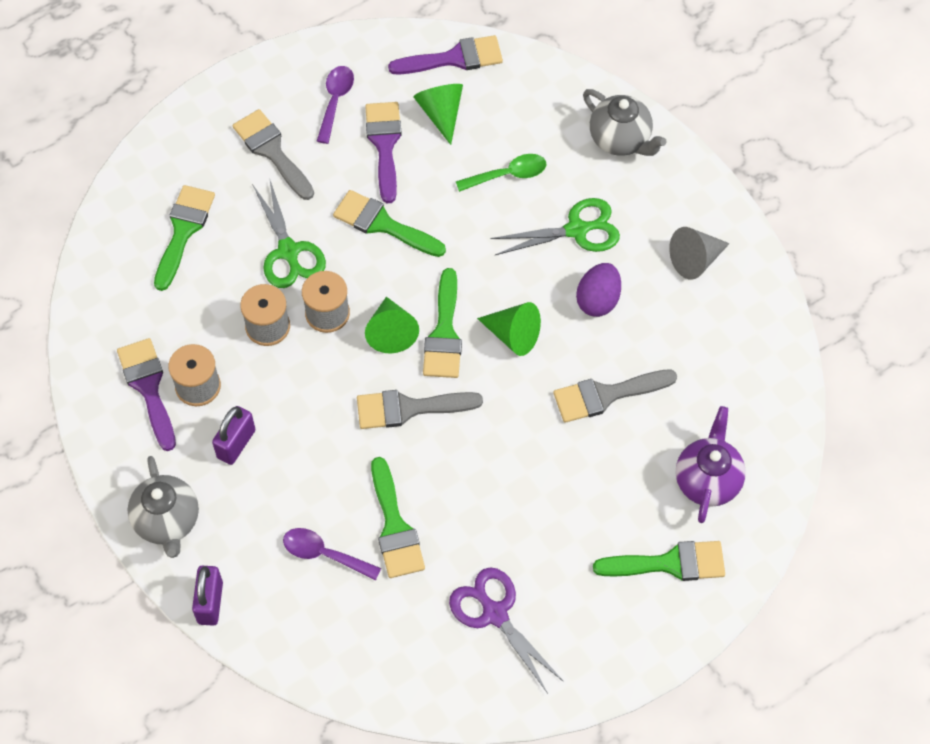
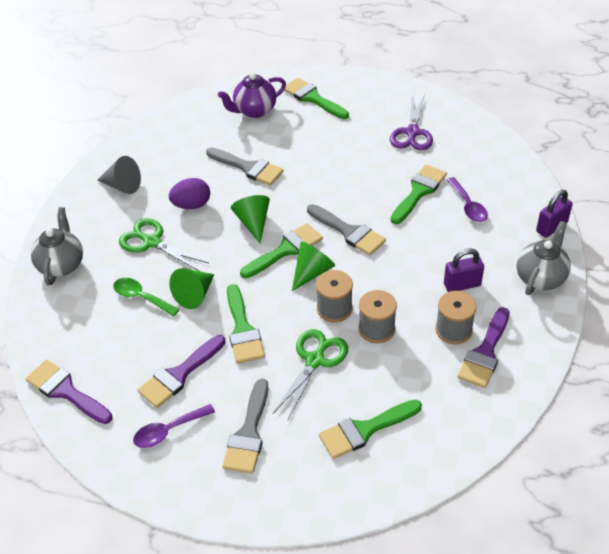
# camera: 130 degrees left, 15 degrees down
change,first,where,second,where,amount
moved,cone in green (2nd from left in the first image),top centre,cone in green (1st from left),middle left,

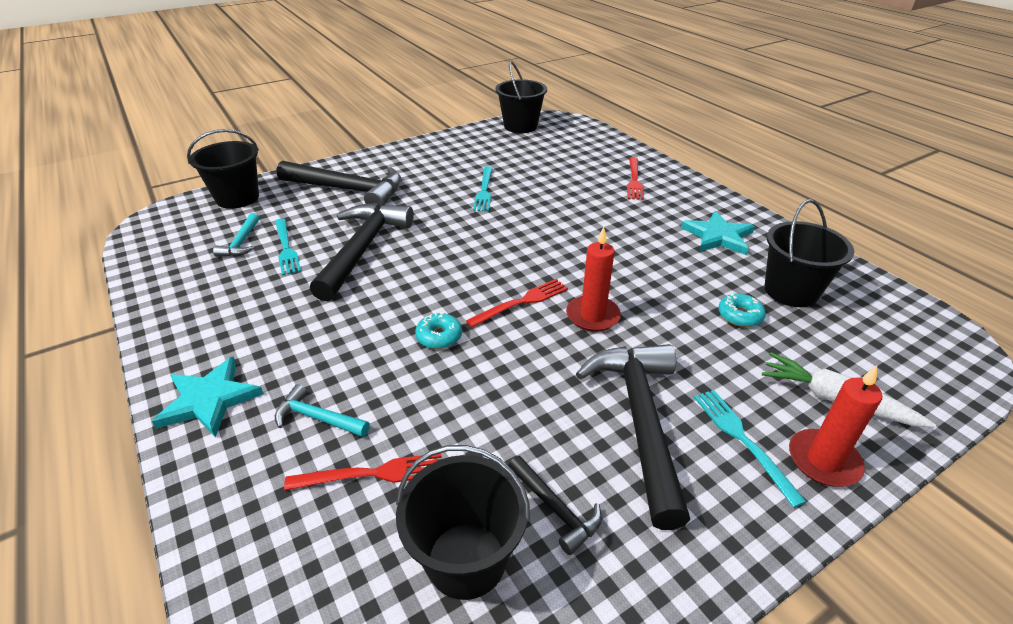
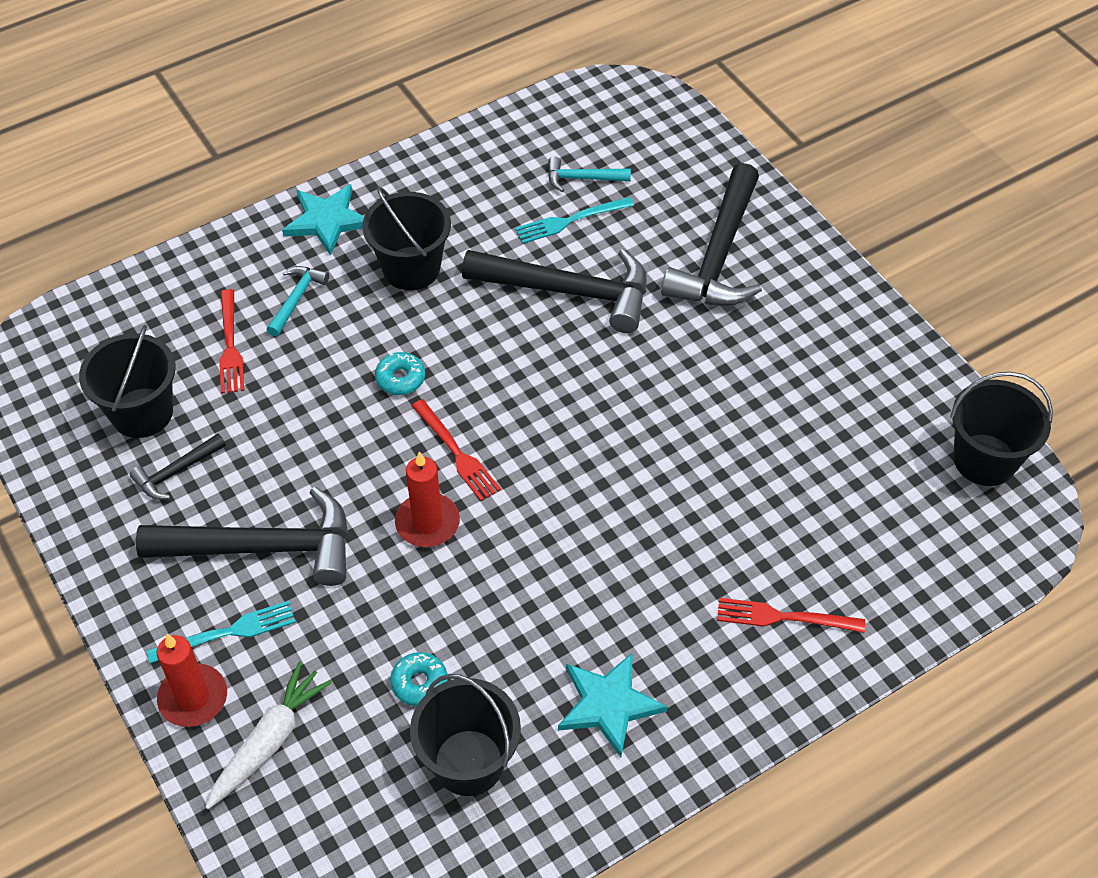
# camera: 90 degrees right, 15 degrees up
change,first,where,second,where,amount
moved,bucket in black (1st from left in the first image),top left,bucket in black (2nd from left),top centre,
removed,fork in turquoise (2nd from left),top centre,,,

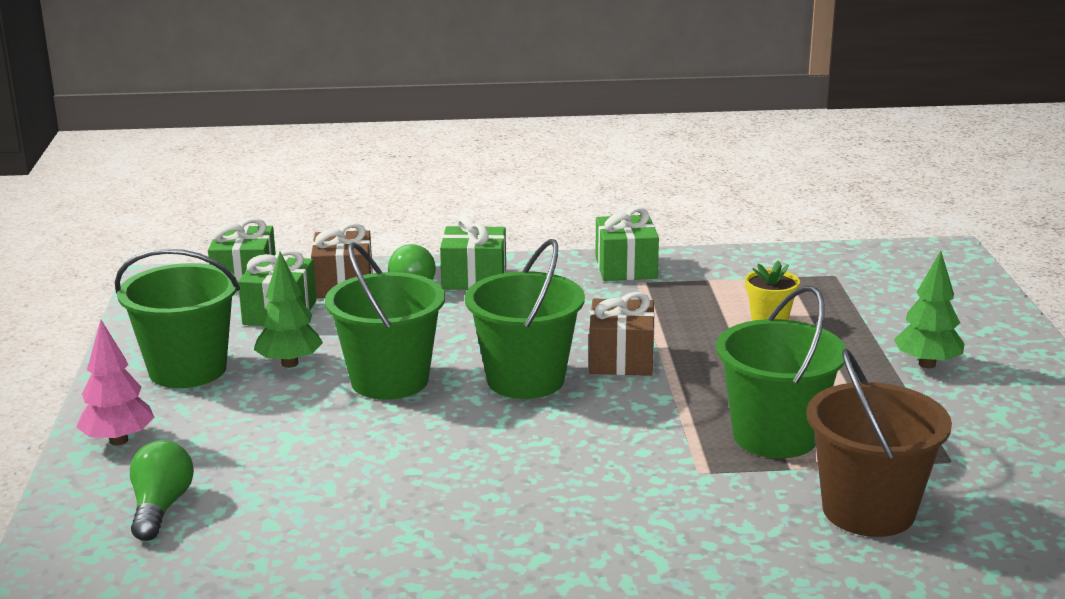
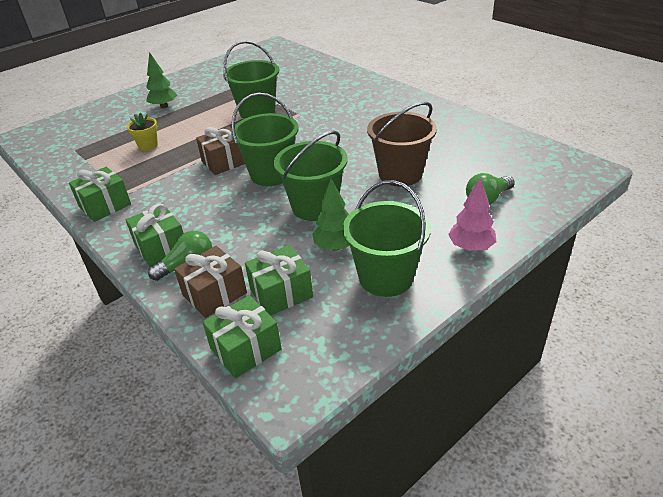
# camera: 125 degrees left, 15 degrees up
change,first,where,second,where,amount
moved,bucket in brown,bottom right,,top centre,

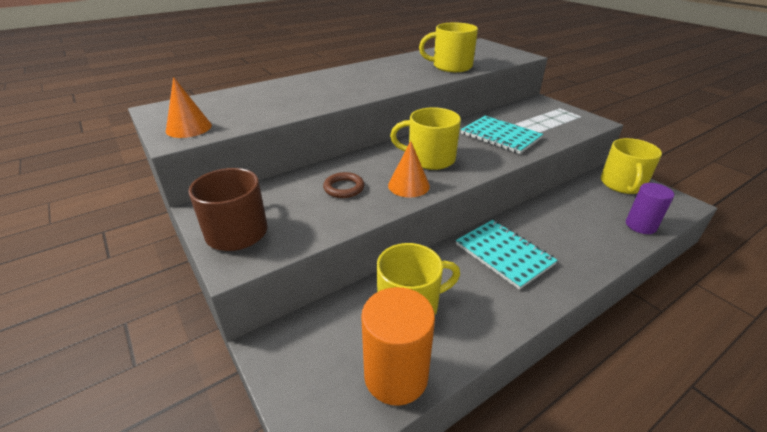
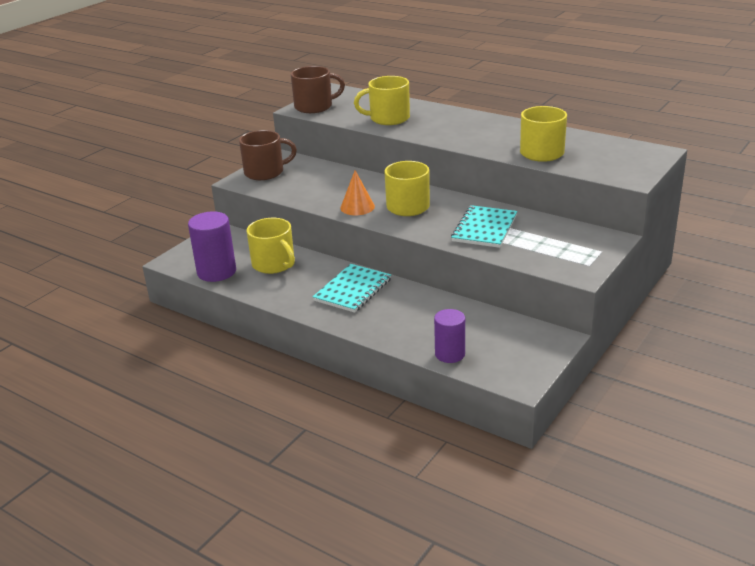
# camera: 70 degrees right, 5 degrees down
change,first,where,second,where,amount
replaced,cone in orange (1st from left),top left,mug in brown (2nd from left),top centre,
moved,mug in yellow (4th from left in the first image),middle right,mug in yellow (2nd from left),top centre,
removed,ring in brown,centre,,,
recoloured,cylinder in orange,bottom centre,cylinder in purple (1st from left),middle left,

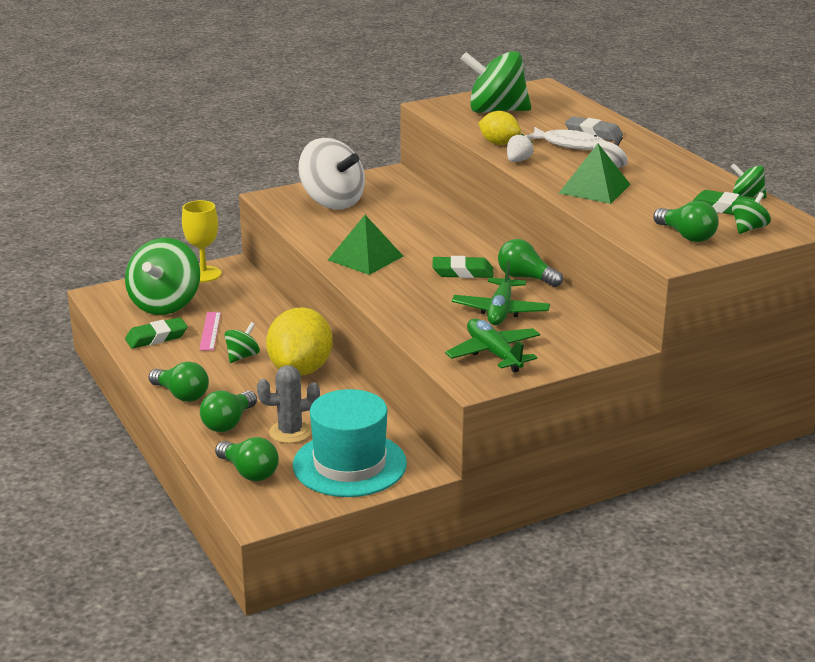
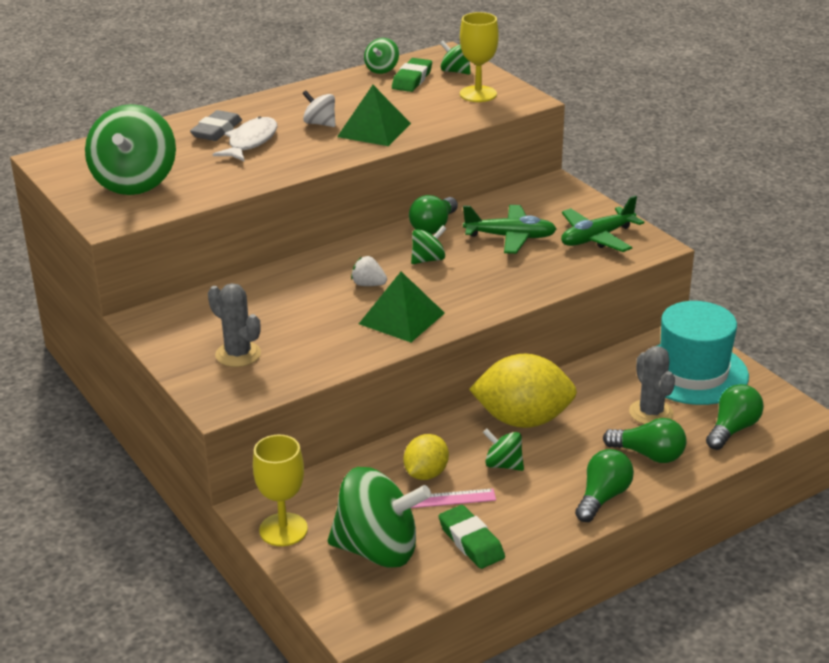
# camera: 95 degrees left, 5 degrees up
change,first,where,second,where,amount
moved,lemon in yellow (2nd from left in the first image),top centre,lemon in yellow (1st from left),bottom centre,
moved,strawberry in white,top centre,,centre,
replaced,spinning top in white (1st from left),top centre,cactus in grey (1st from left),middle left,
replaced,light bulb in green (5th from left),middle right,goblet in yellow (2nd from left),top centre,
replaced,eraser in green (2nd from left),centre,spinning top in green (4th from left),centre,

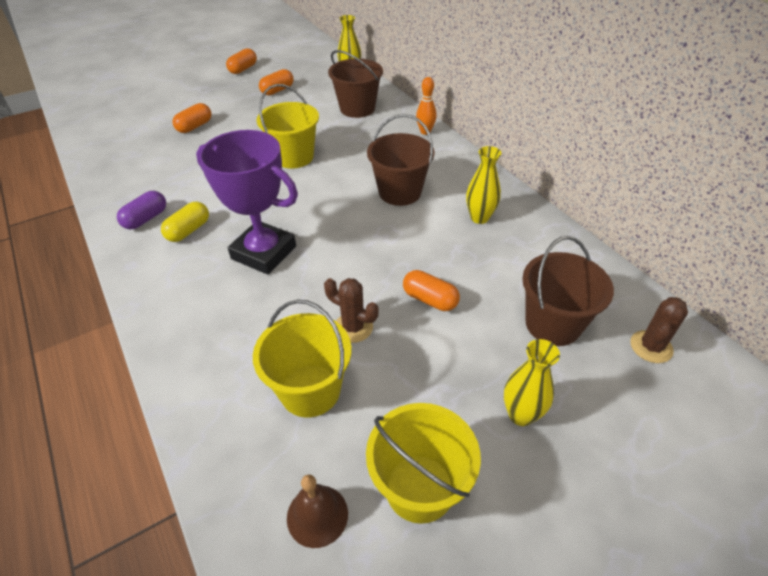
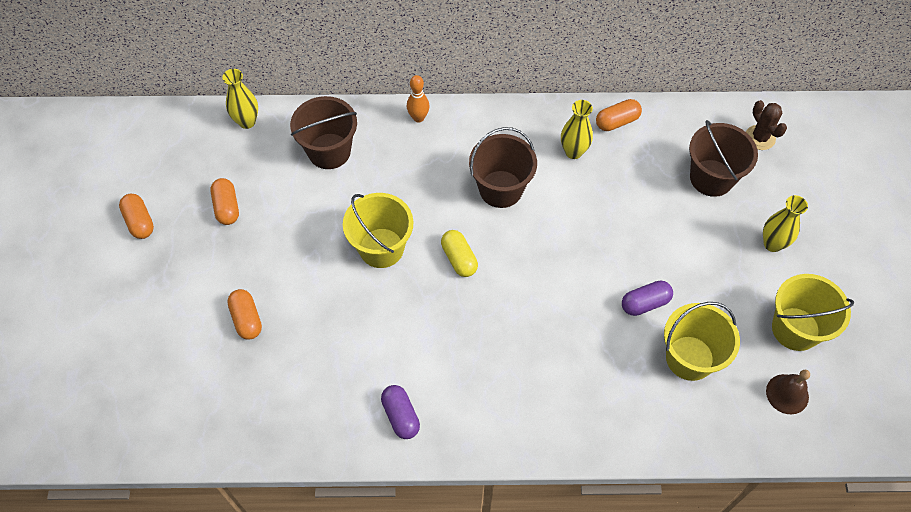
# camera: 60 degrees left, 15 degrees up
change,first,where,second,where,amount
removed,trophy in purple,middle left,,,
moved,capsule in yellow,middle left,,centre,
moved,capsule in orange (4th from left),centre,,top right,
replaced,cactus in brown (1st from left),centre,capsule in purple (2nd from left),middle right,

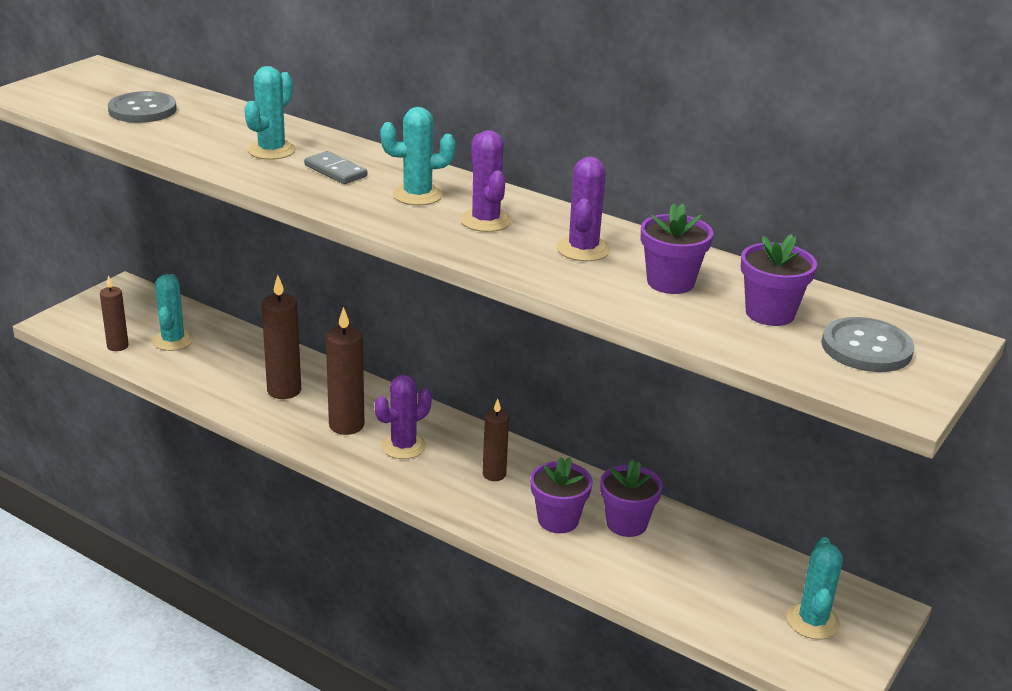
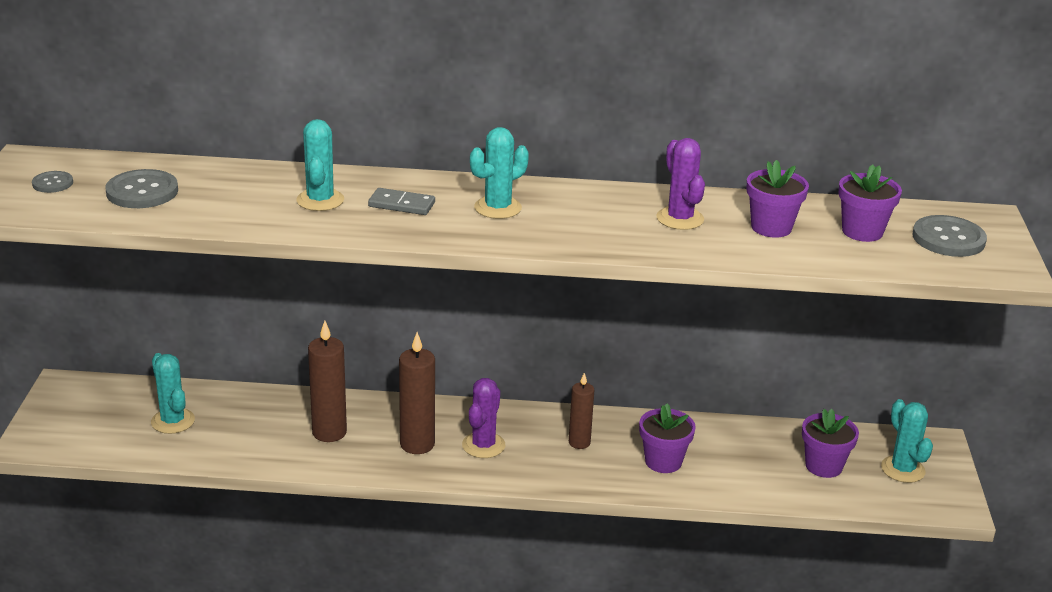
# camera: 30 degrees left, 0 degrees up
change,first,where,second,where,amount
removed,cactus in purple (2nd from left),top centre,,,
removed,candle in brown (1st from left),middle left,,,
moved,flower pot in purple (2nd from left in the first image),bottom centre,flower pot in purple (3rd from left),bottom right,
added,,,button in grey (1st from left),top left,

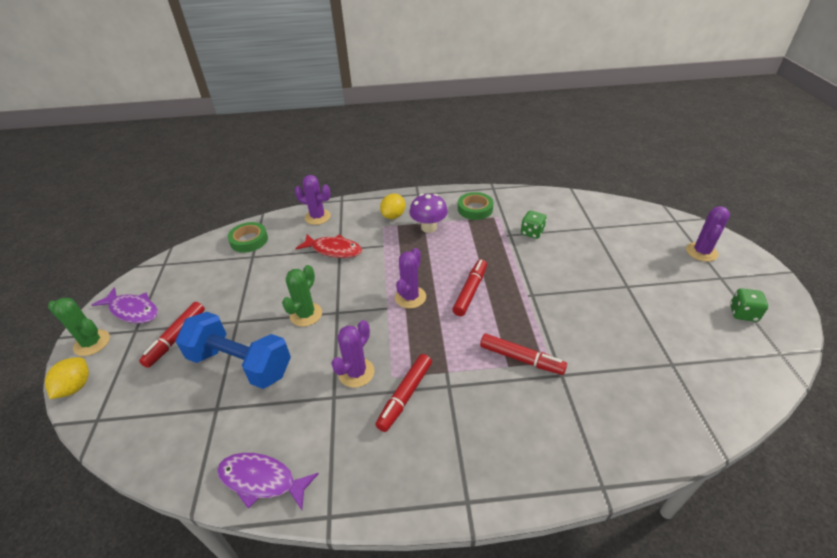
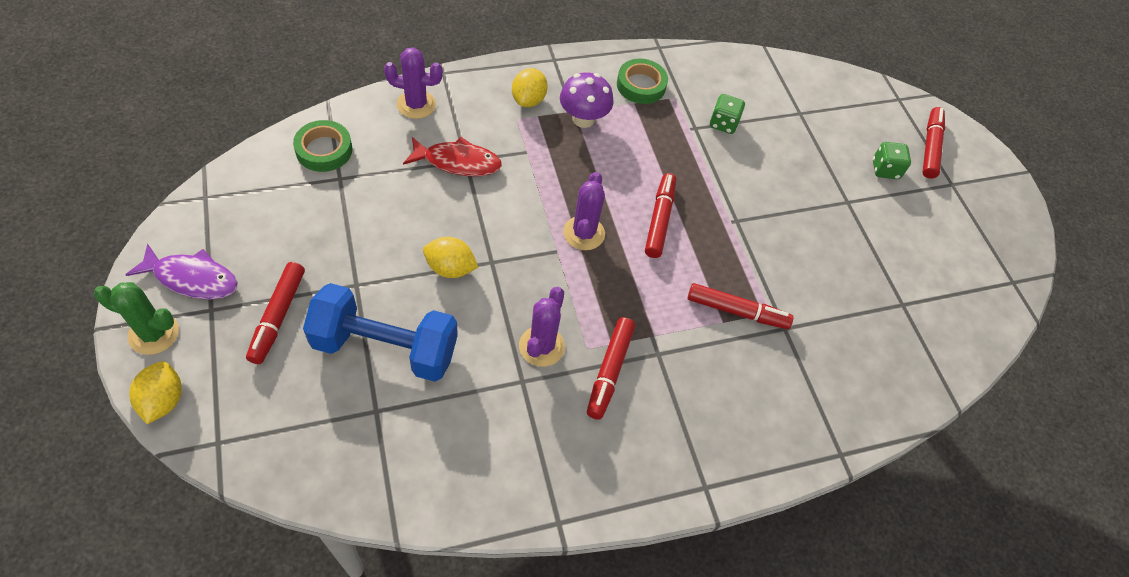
# camera: 20 degrees left, 15 degrees up
change,first,where,second,where,amount
replaced,cactus in purple (4th from left),middle right,marker in red (5th from left),top right,
replaced,cactus in green (2nd from left),centre,lemon in yellow (2nd from left),centre,
moved,dice in green (2nd from left),middle right,,top right,
removed,fish in purple (2nd from left),bottom left,,,

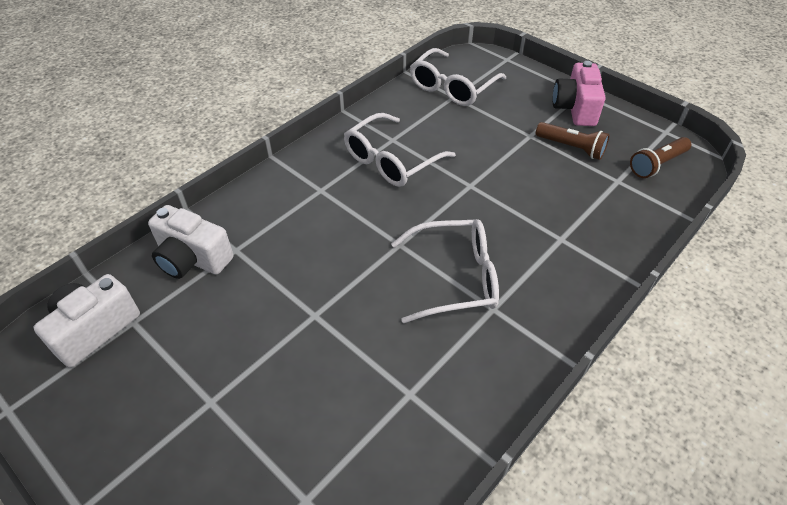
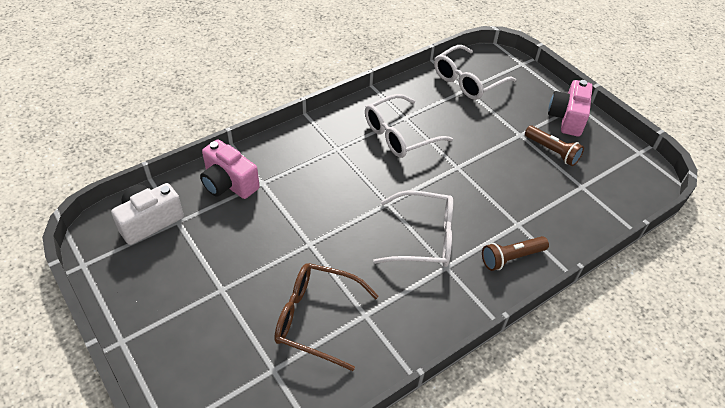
# camera: 10 degrees right, 0 degrees up
change,first,where,second,where,amount
moved,flashlight in brown (2nd from left in the first image),top right,flashlight in brown (1st from left),middle right,
recoloured,camera in white (2nd from left),middle left,camera in pink (1st from left),middle left,
added,,,glasses in brown,bottom centre,

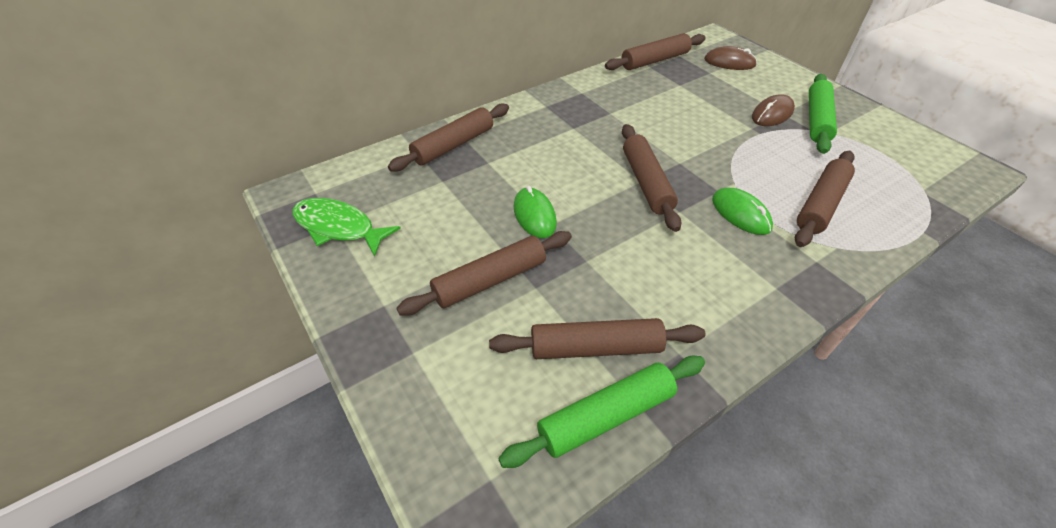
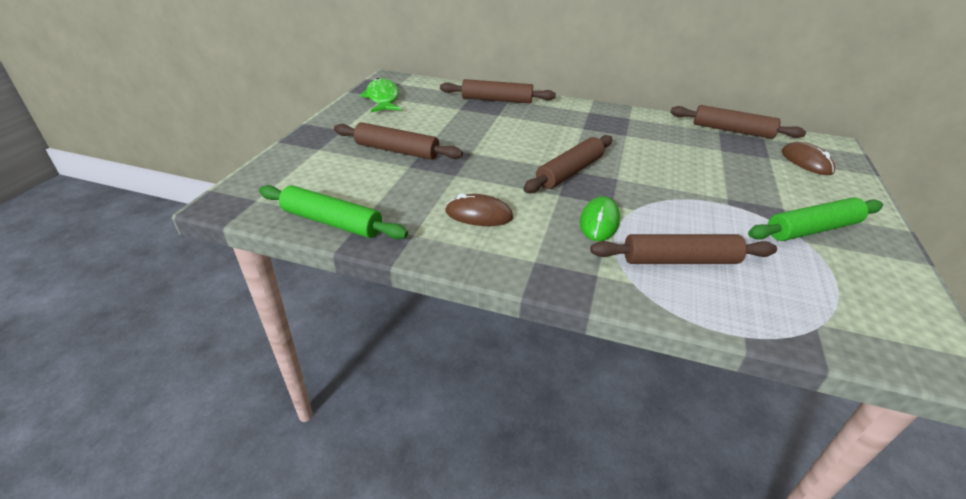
# camera: 50 degrees right, 10 degrees down
change,first,where,second,where,amount
moved,mouse in brown (2nd from left in the first image),top right,mouse in brown (1st from left),centre,
removed,mouse in green (1st from left),centre,,,
removed,rolling pin in brown (3rd from left),centre,,,

